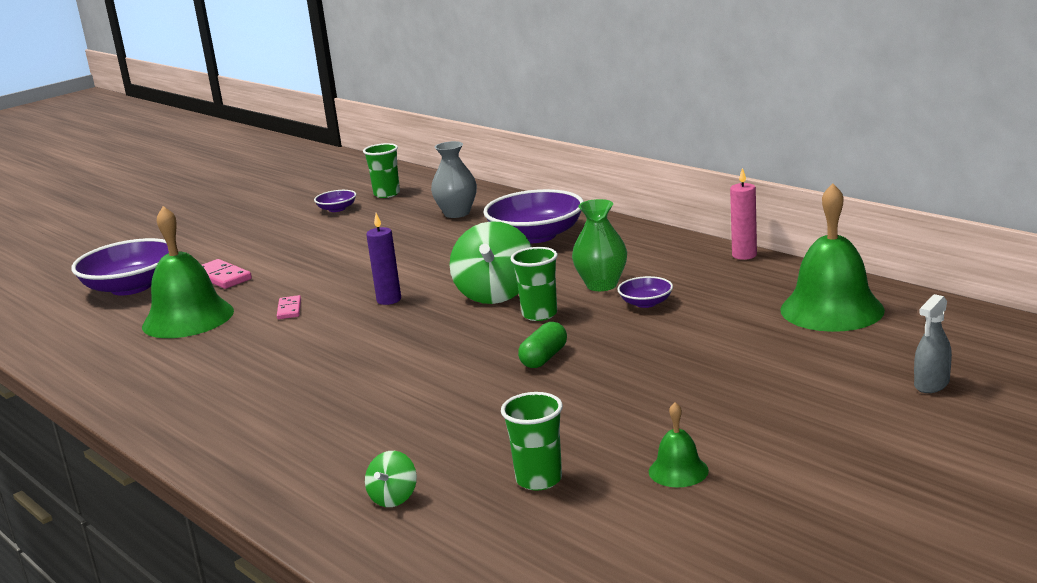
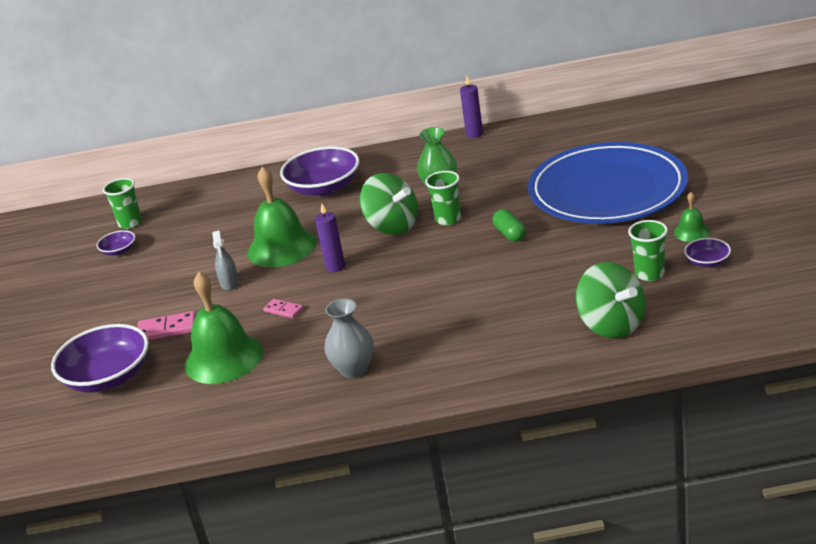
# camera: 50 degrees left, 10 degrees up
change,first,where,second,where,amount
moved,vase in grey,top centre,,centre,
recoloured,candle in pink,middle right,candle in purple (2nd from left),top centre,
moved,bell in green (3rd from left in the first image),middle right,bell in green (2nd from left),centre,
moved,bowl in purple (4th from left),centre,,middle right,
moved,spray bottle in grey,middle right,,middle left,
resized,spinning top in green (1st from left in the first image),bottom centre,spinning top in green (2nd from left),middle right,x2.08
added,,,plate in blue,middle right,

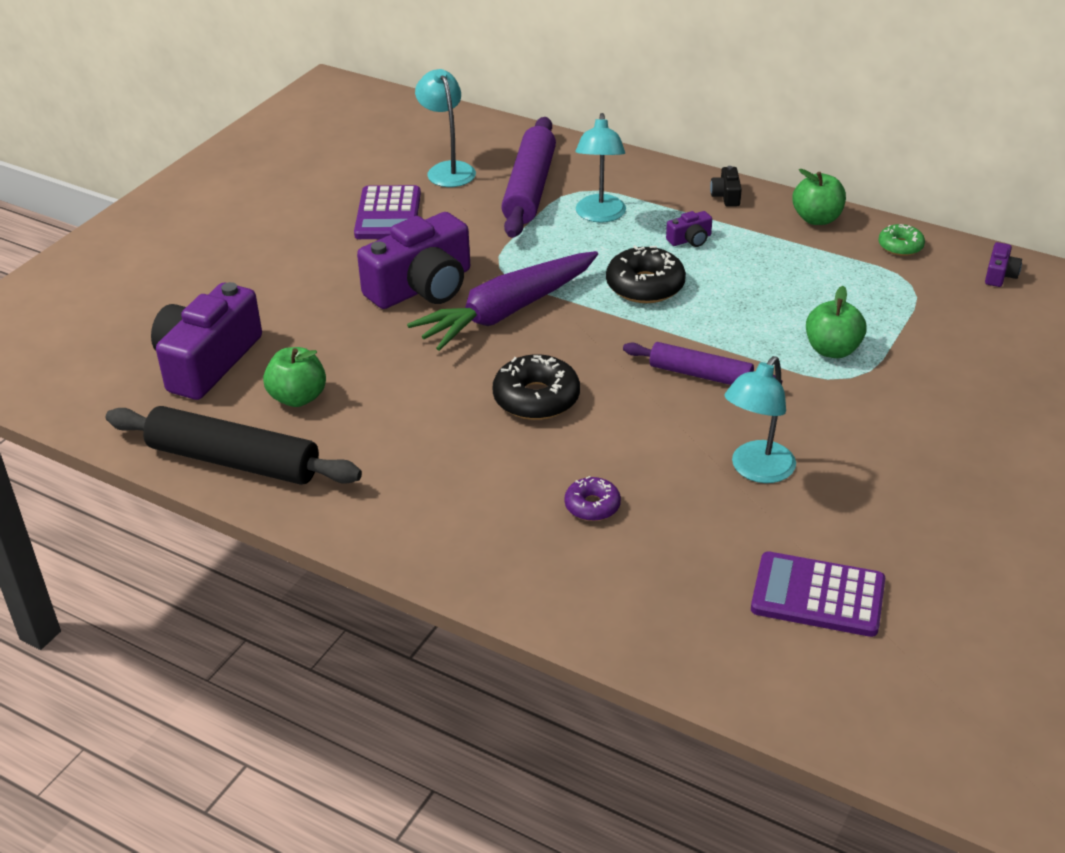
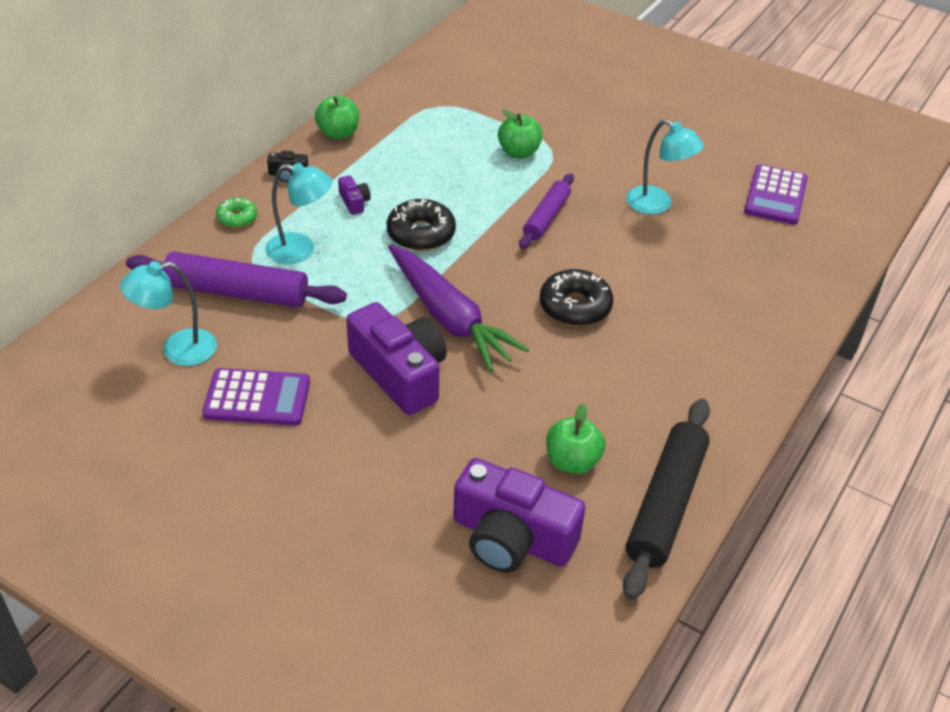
# camera: 90 degrees left, 5 degrees up
change,first,where,second,where,amount
moved,donut in green,top right,,top left,
removed,camera in purple (4th from left),top right,,,
removed,donut in purple,centre,,,

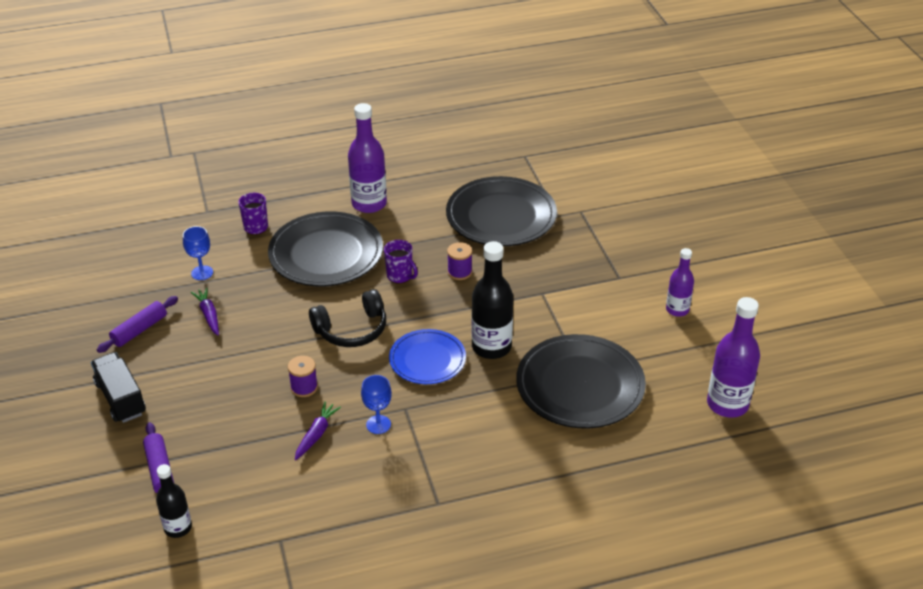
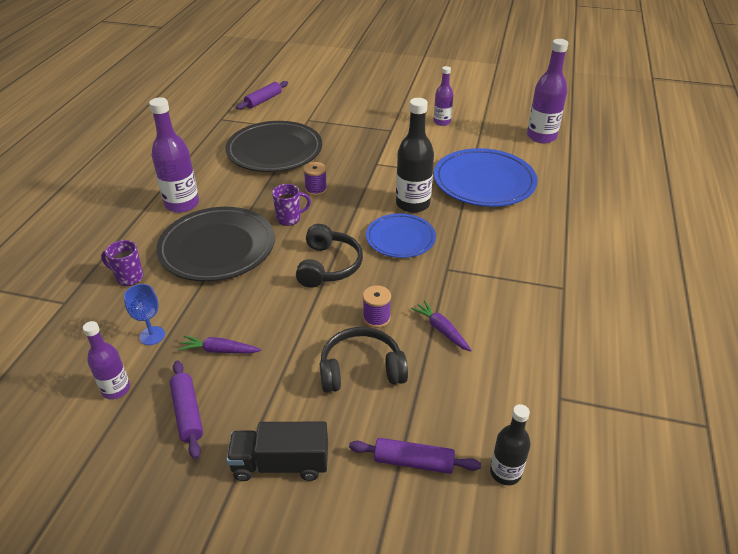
# camera: 60 degrees left, 0 degrees up
change,first,where,second,where,amount
recoloured,plate in black (3rd from left),centre,plate in blue (2nd from left),top centre,
removed,goblet in blue (2nd from left),bottom centre,,,
added,,,rolling pin in purple (2nd from left),top centre,
added,,,bottle in purple (1st from left),middle left,
added,,,headphones in black (2nd from left),centre,

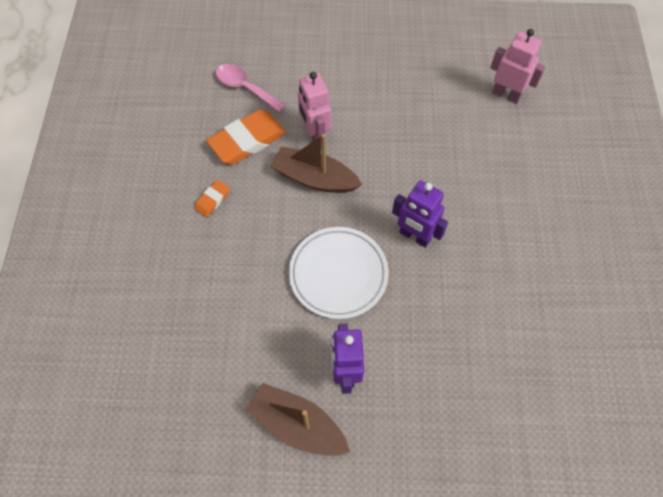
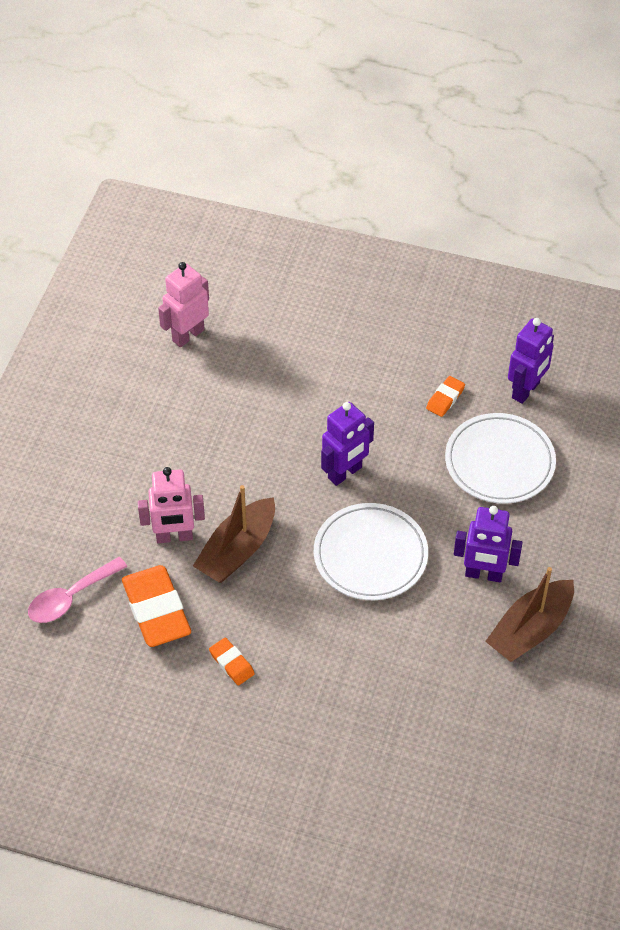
# camera: 75 degrees left, 10 degrees down
change,first,where,second,where,amount
added,,,robot in purple (3rd from left),middle right,
added,,,eraser in orange (3rd from left),middle right,
added,,,plate in white (2nd from left),middle right,

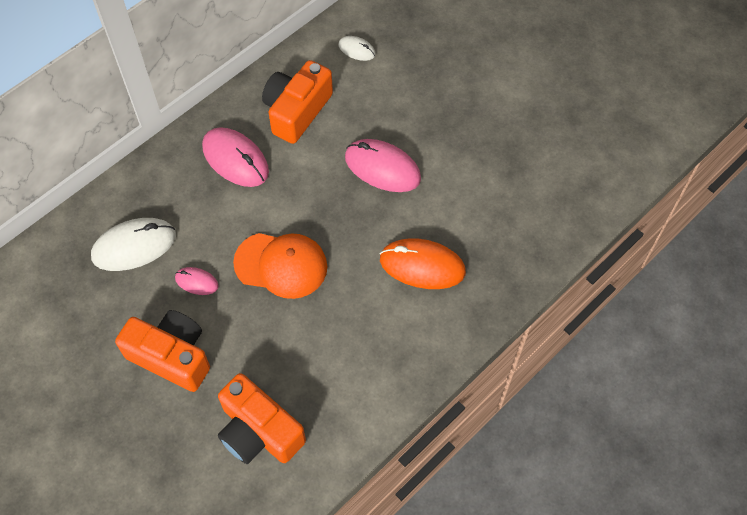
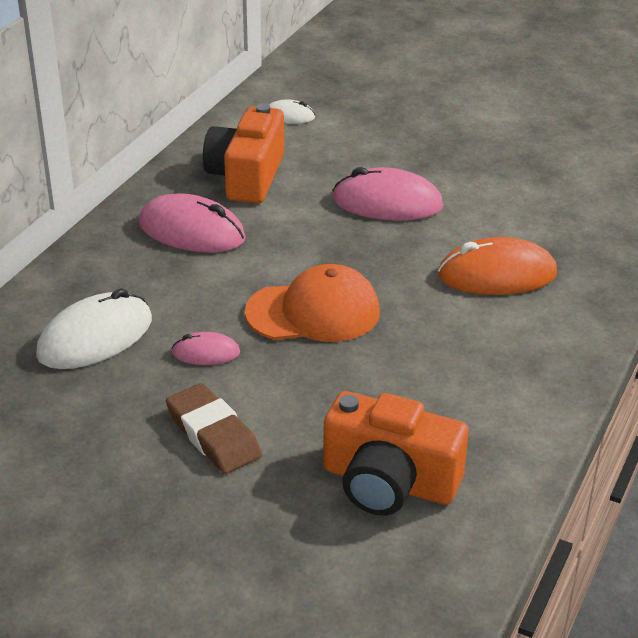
# camera: 20 degrees left, 25 degrees down
change,first,where,second,where,amount
replaced,camera in orange (1st from left),bottom left,eraser in brown,bottom centre,

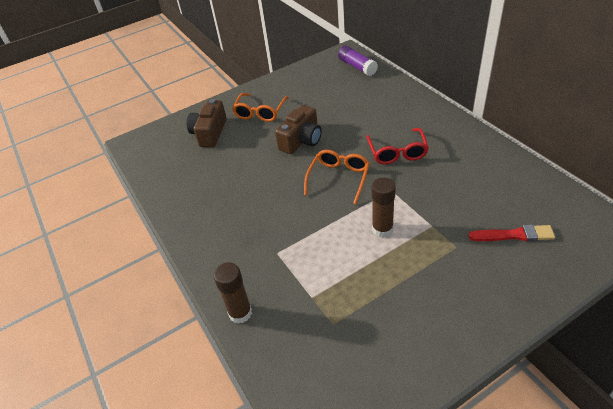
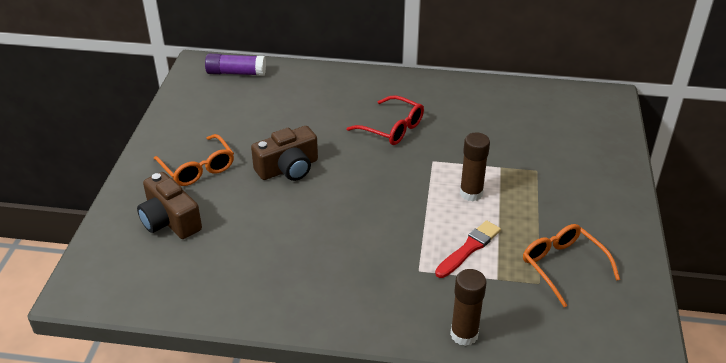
# camera: 55 degrees left, 5 degrees down
change,first,where,second,where,amount
turned,camera in brown (2nd from left),top centre,,centre,75 degrees clockwise
moved,glasses in orange (2nd from left),centre,,bottom right,
moved,brush in red,middle right,,bottom centre,

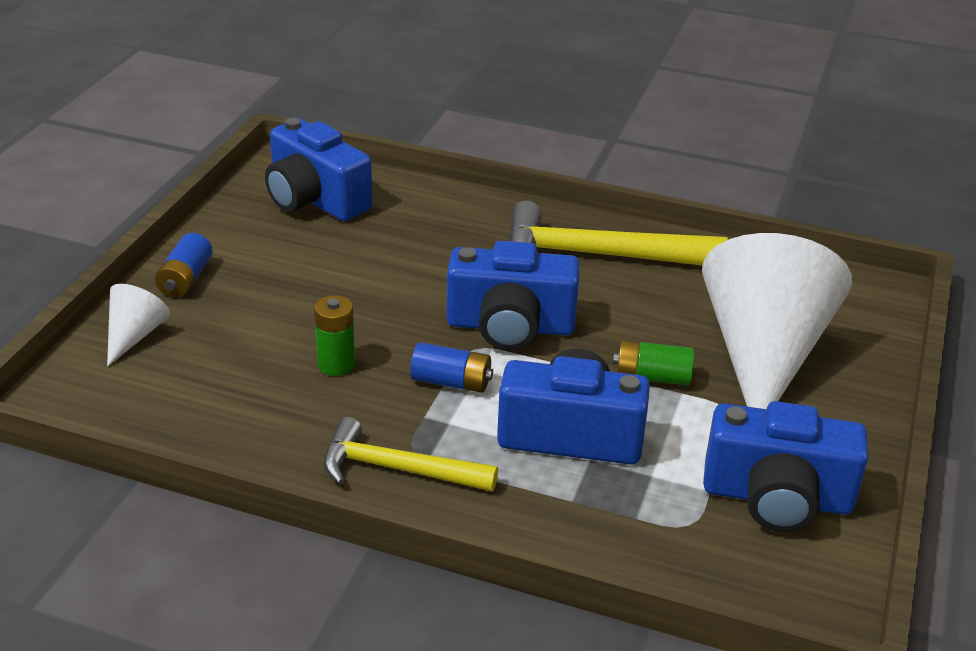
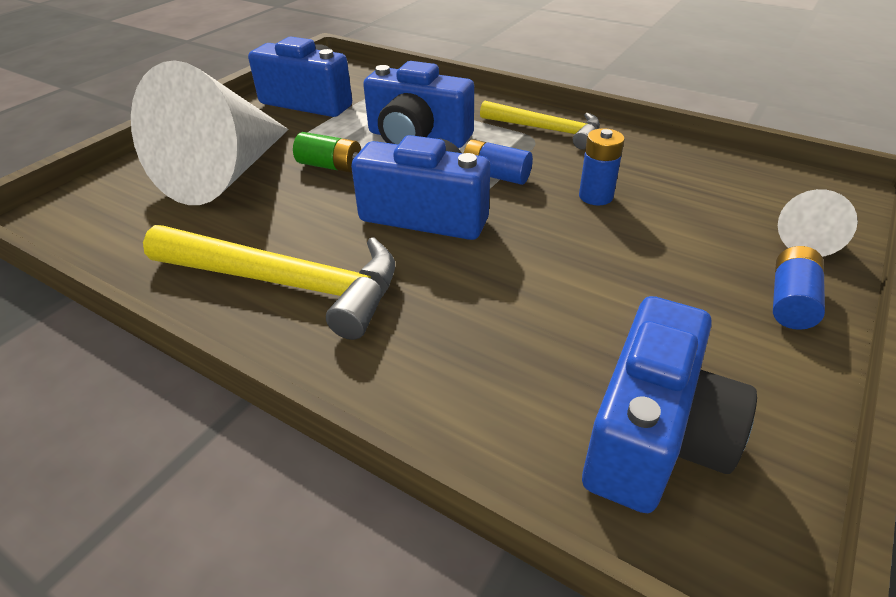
# camera: 165 degrees left, 5 degrees up
change,first,where,second,where,amount
turned,camera in blue (1st from left in the first image),top left,camera in blue (4th from left),bottom right,60 degrees clockwise
recoloured,battery in green (1st from left),centre,battery in blue (2nd from left),top right,

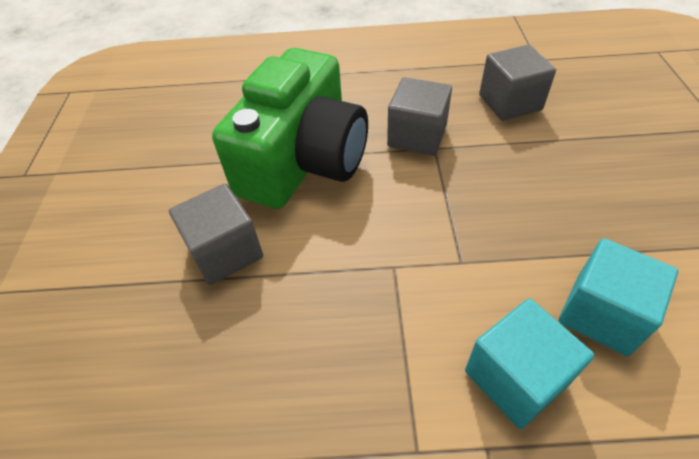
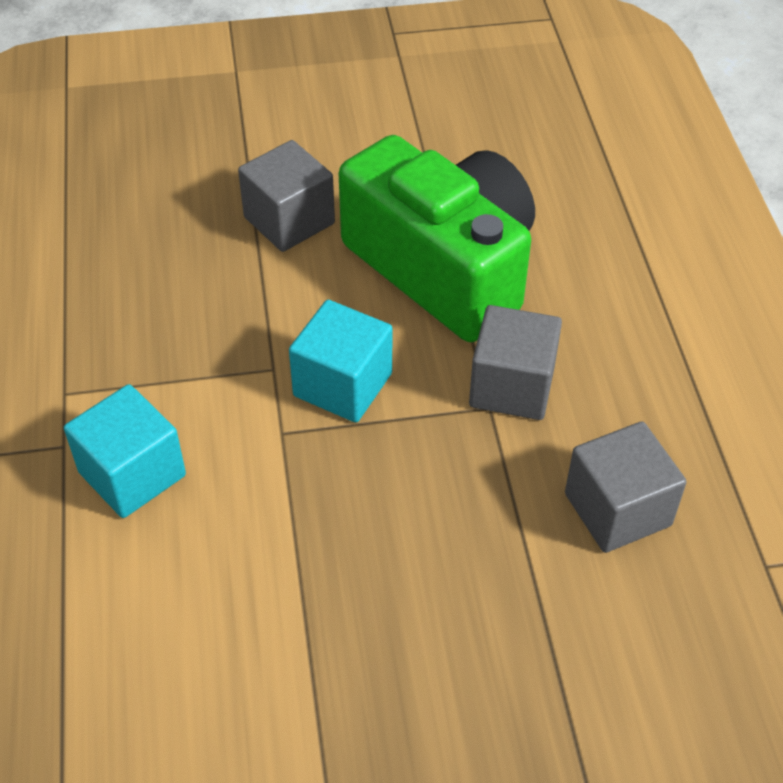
# camera: 80 degrees right, 0 degrees up
change,first,where,second,where,amount
turned,camera in green,top centre,,top centre,150 degrees counterclockwise
moved,cube in turquoise (2nd from left),middle right,,centre,

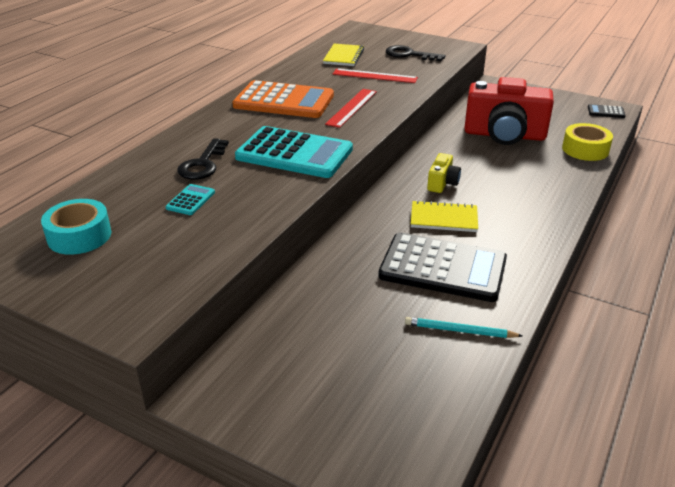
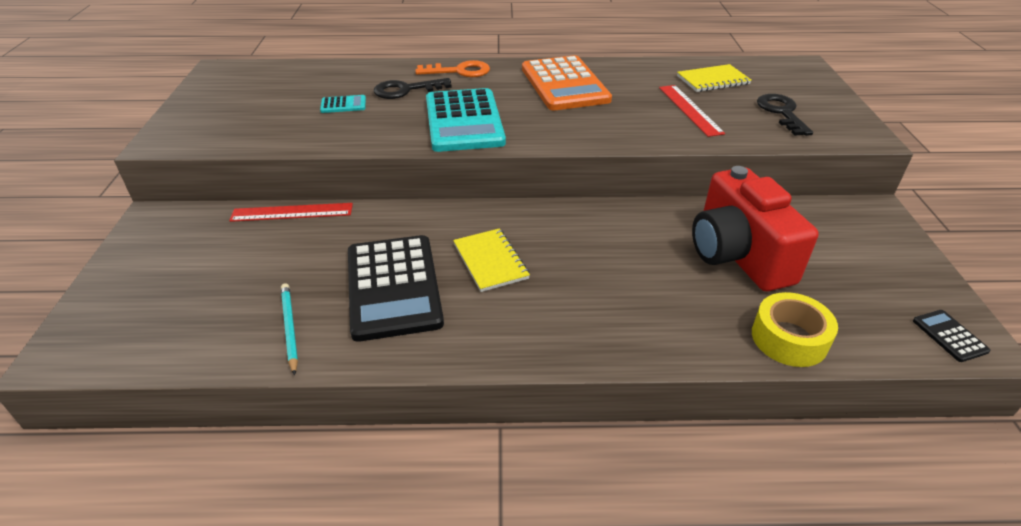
# camera: 60 degrees right, 5 degrees up
change,first,where,second,where,amount
moved,ruler in red (1st from left),top centre,,middle left,
removed,camera in yellow,centre,,,
removed,tape in turquoise,middle left,,,
added,,,key in orange,top centre,

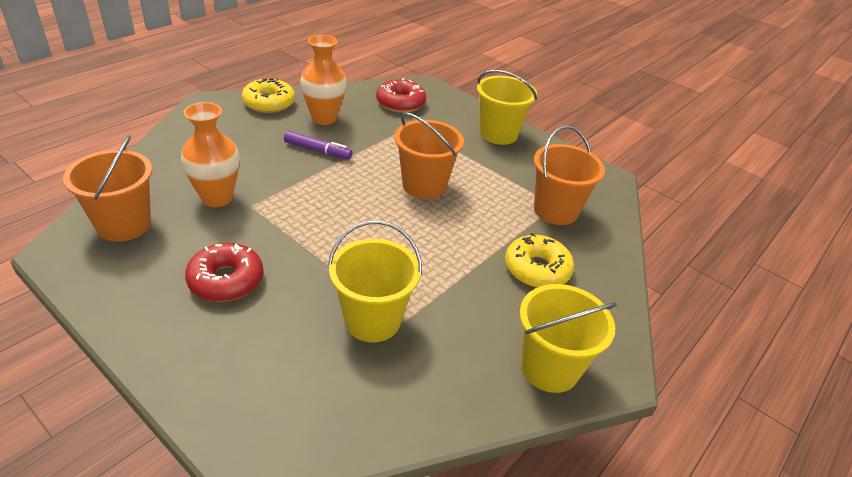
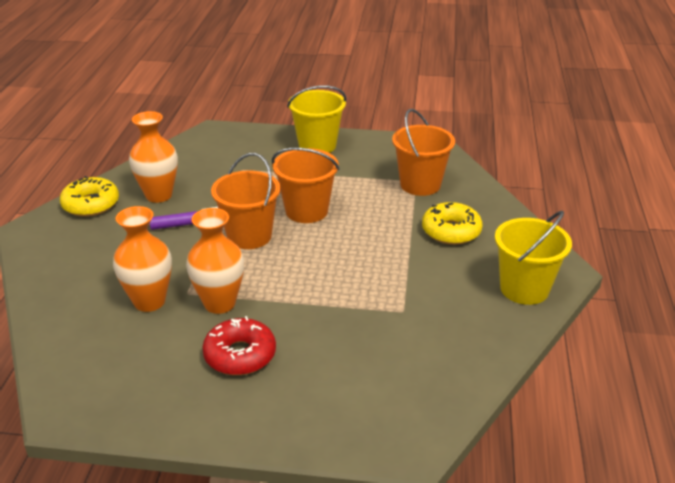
# camera: 30 degrees left, 5 degrees down
change,first,where,second,where,amount
removed,donut in red (2nd from left),top centre,,,
moved,bucket in orange (1st from left),middle left,,centre,
removed,bucket in yellow (1st from left),centre,,,
added,,,vase in orange (3rd from left),middle left,

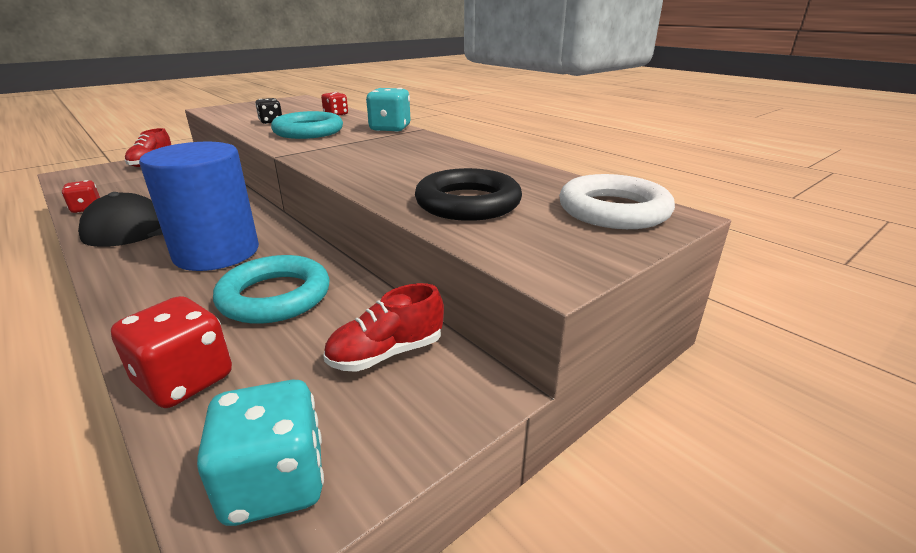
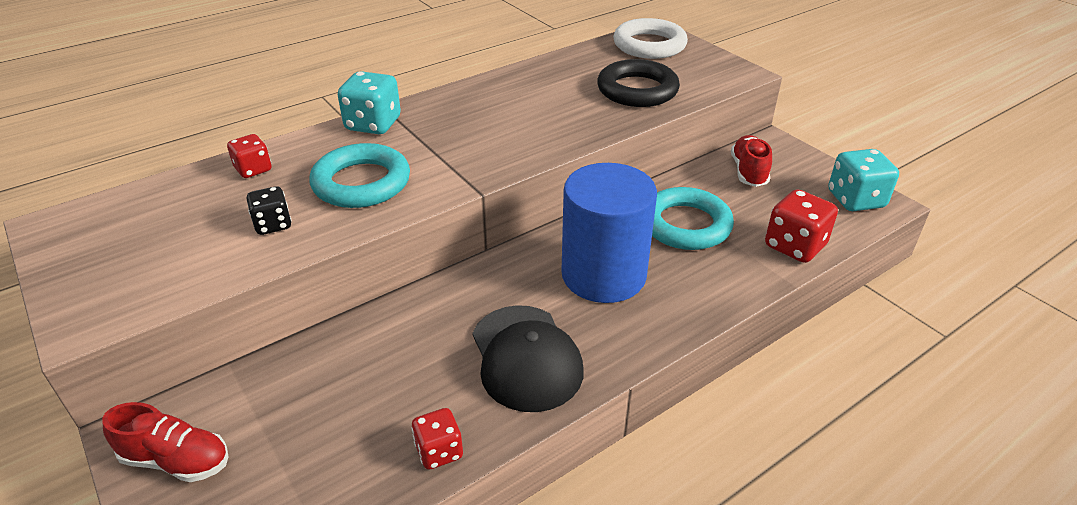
# camera: 85 degrees left, 10 degrees up
change,first,where,second,where,amount
turned,shoe in red (2nd from left),centre,,top right,150 degrees counterclockwise

